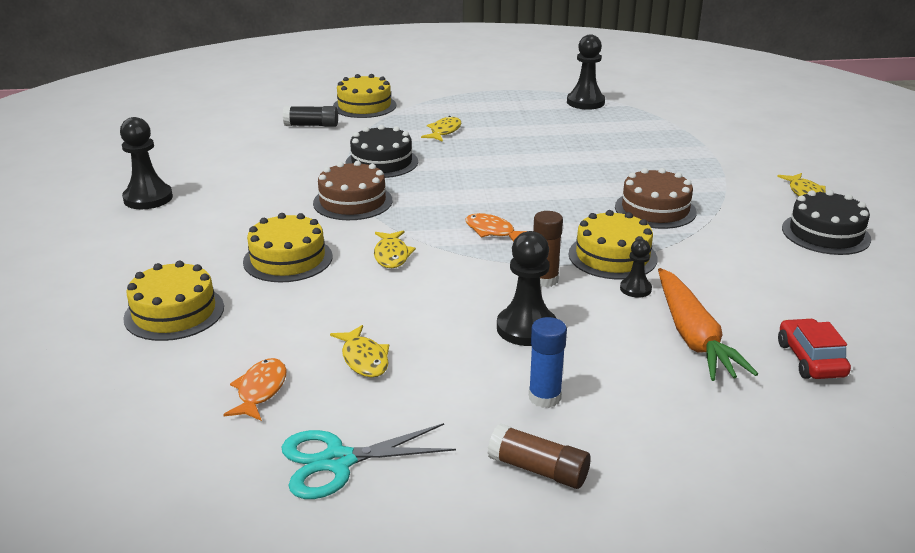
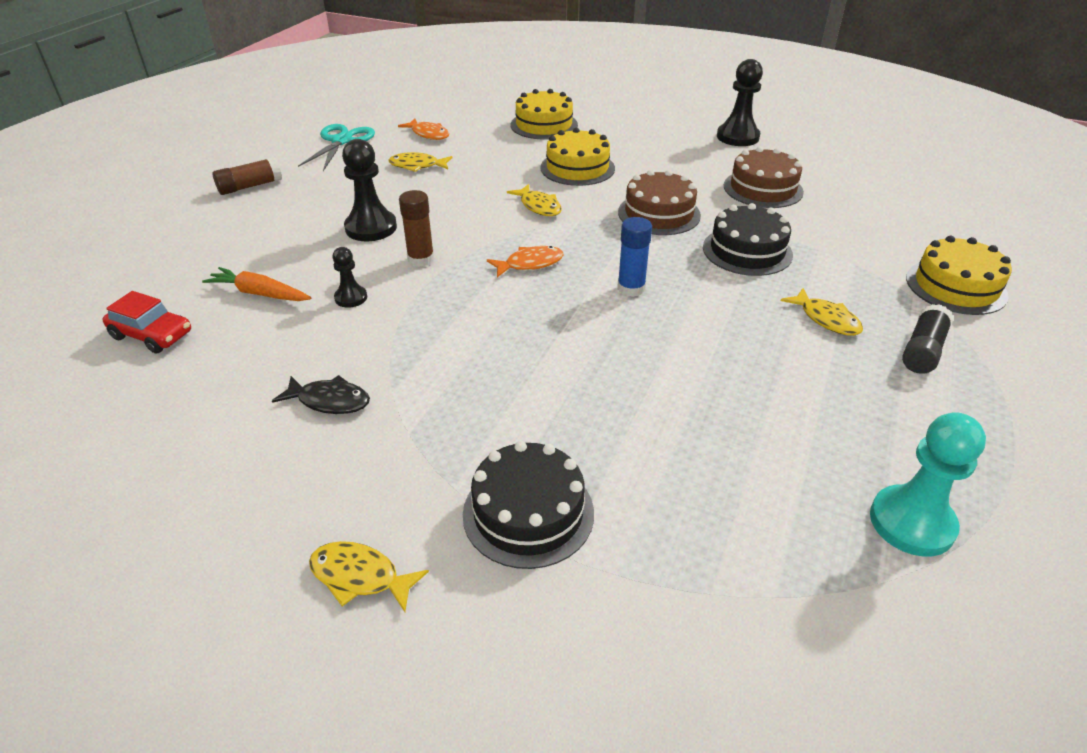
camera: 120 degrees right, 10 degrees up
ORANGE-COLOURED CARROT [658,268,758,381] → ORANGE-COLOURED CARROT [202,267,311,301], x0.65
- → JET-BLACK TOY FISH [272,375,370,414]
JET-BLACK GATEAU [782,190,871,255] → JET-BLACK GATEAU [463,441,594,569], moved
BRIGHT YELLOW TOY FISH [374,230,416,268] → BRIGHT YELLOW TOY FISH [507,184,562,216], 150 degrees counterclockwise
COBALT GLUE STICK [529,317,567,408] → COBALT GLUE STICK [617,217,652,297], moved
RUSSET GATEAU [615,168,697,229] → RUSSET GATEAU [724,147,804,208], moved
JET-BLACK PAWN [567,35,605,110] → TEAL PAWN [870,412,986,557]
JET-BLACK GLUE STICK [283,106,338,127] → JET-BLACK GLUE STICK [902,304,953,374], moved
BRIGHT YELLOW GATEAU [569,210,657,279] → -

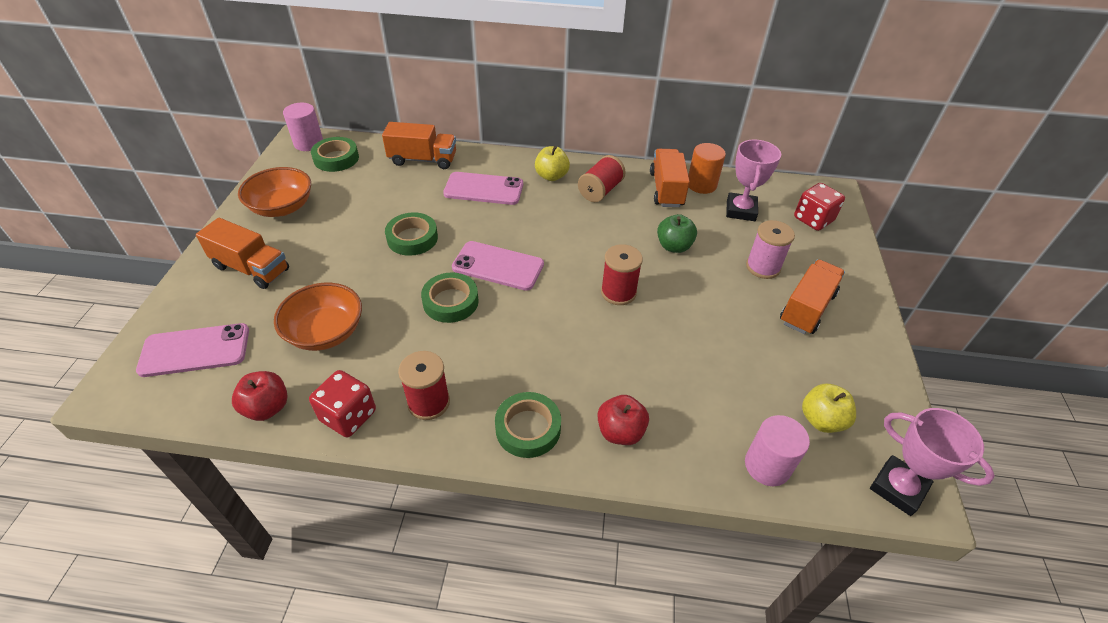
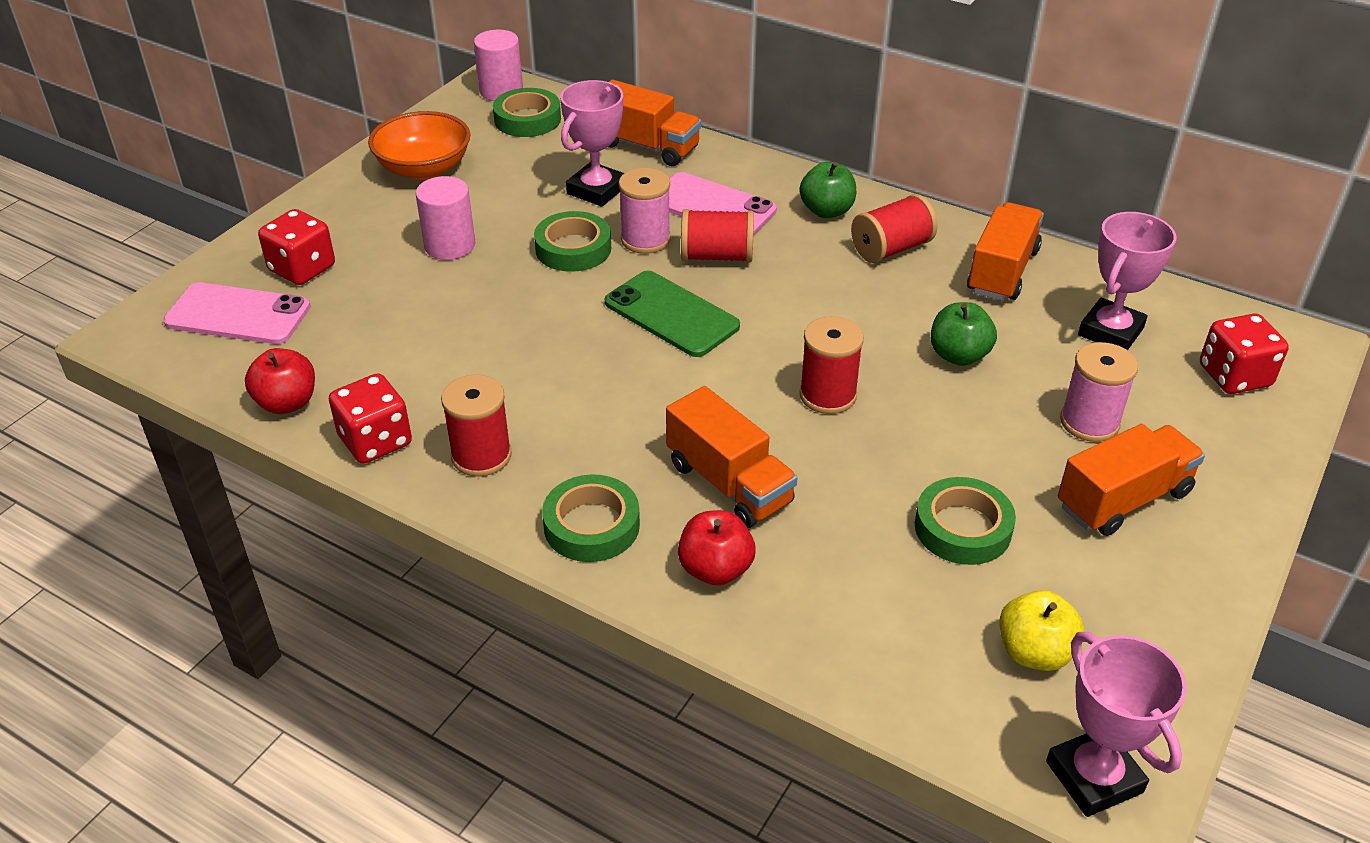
camera: 25 degrees right, 5 degrees down
- → RED GAME DIE [258,209,335,285]
PINK CYLINDER SHAPE [745,415,810,486] → PINK CYLINDER SHAPE [416,176,475,260], moved
- → PINK AWARD CUP [560,80,624,207]
PINK PHONE [452,241,544,291] → GREEN PHONE [605,271,740,357]
- → PINK REEL OF THREAD [619,168,671,254]
ORANGE-COLOURED LORRY [196,218,289,289] → ORANGE-COLOURED LORRY [666,386,798,528], moved
- → RED REEL OF THREAD [681,209,754,263]
BRIGHT YELLOW APPLE [535,146,570,181] → GREEN APPLE [799,162,856,218]
GREEN STICKY TAPE [421,272,479,323] → GREEN STICKY TAPE [915,477,1016,565], moved
ORANGE-COLOURED DEEP DISH [274,283,362,351] → -
ORANGE-COLOURED CYLINDER SHAPE [688,143,726,194] → -

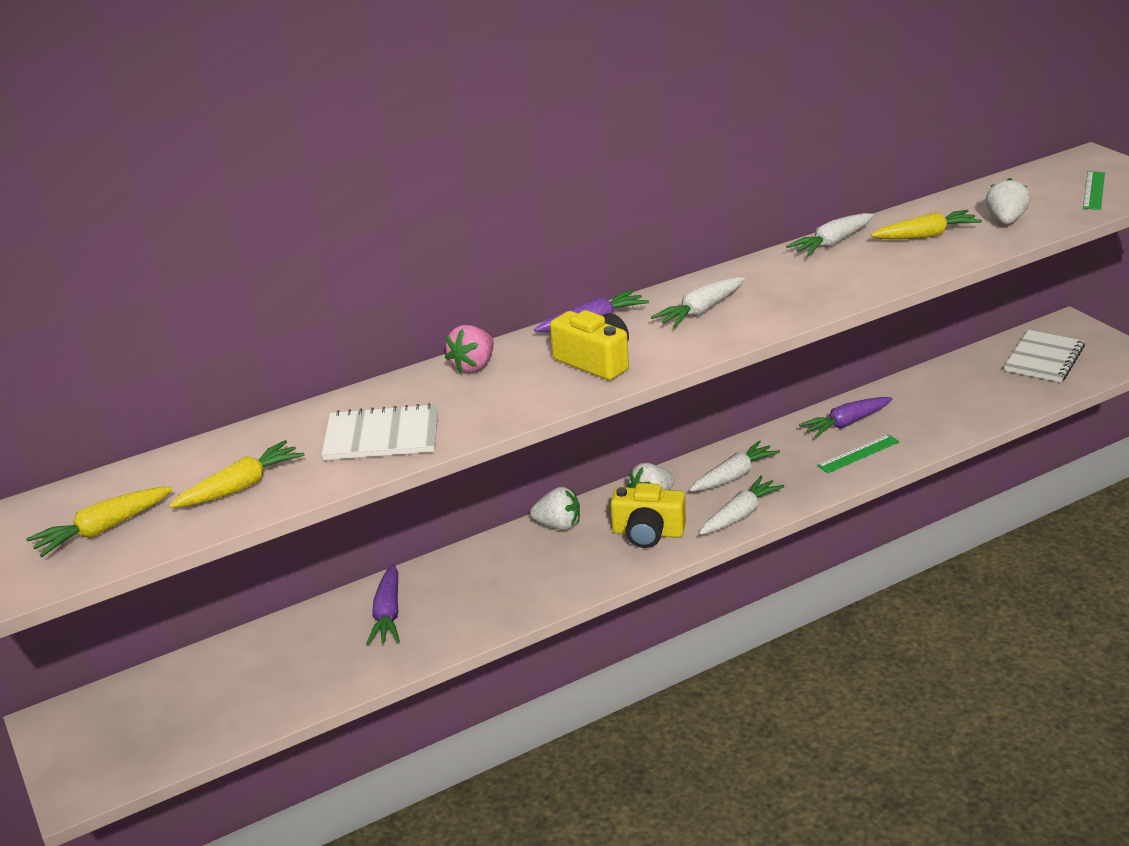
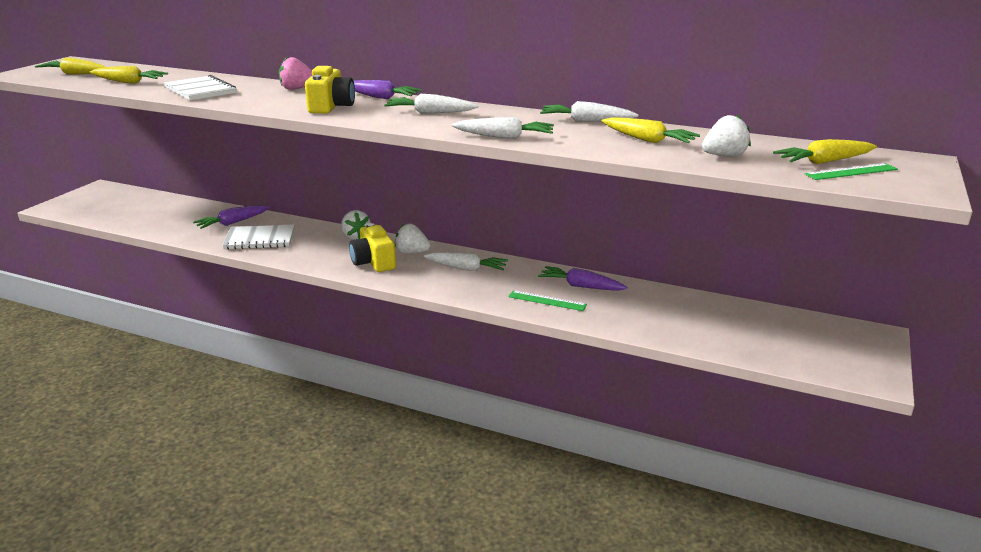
camera: 50 degrees right, 5 degrees down
WHITE NOTEBOOK [1004,330,1085,382] → WHITE NOTEBOOK [222,224,295,250], moved
WHITE CARROT [699,476,784,535] → WHITE CARROT [452,117,554,139], moved
- → BRIGHT YELLOW CARROT [773,139,877,164]

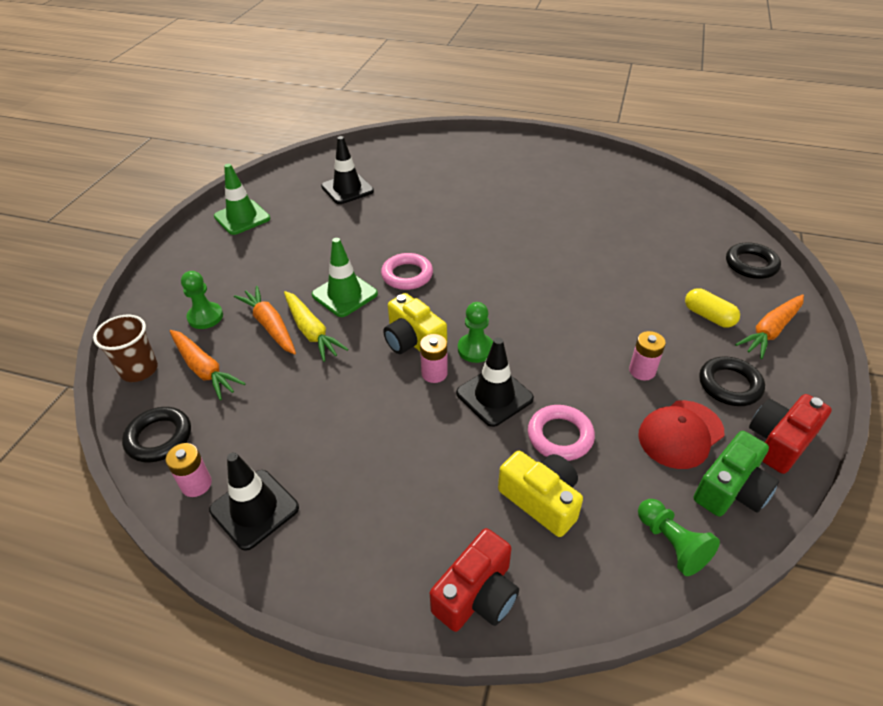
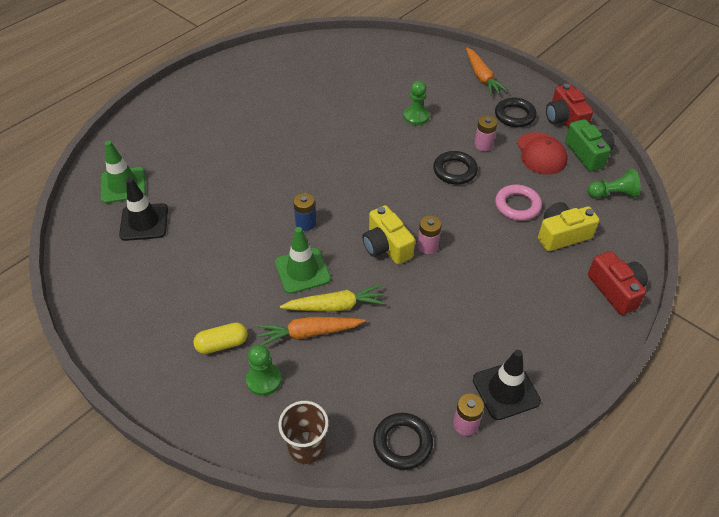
camera: 65 degrees left, 5 degrees up
GREEN TRAFFIC CONE [214,164,270,235] → GREEN TRAFFIC CONE [101,141,146,203], moved
BRIGHT YELLOW PILL SHAPE [685,288,740,328] → BRIGHT YELLOW PILL SHAPE [193,322,248,354], moved
PINK HOOP [381,253,433,290] → COBALT POWER CELL [293,193,316,231]
BRIGHT YELLOW PHOTO CAMERA [383,293,447,354] → BRIGHT YELLOW PHOTO CAMERA [362,205,415,264], 75 degrees clockwise
GREEN PAWN [458,302,493,363] → GREEN PAWN [404,81,429,125], moved
JET-BLACK HOOP [726,242,781,279] → JET-BLACK HOOP [433,151,478,185], moved
ORANGE-COLOURED CARROT [170,330,246,400] → -
JET-BLACK TRAFFIC CONE [456,337,534,427] → -

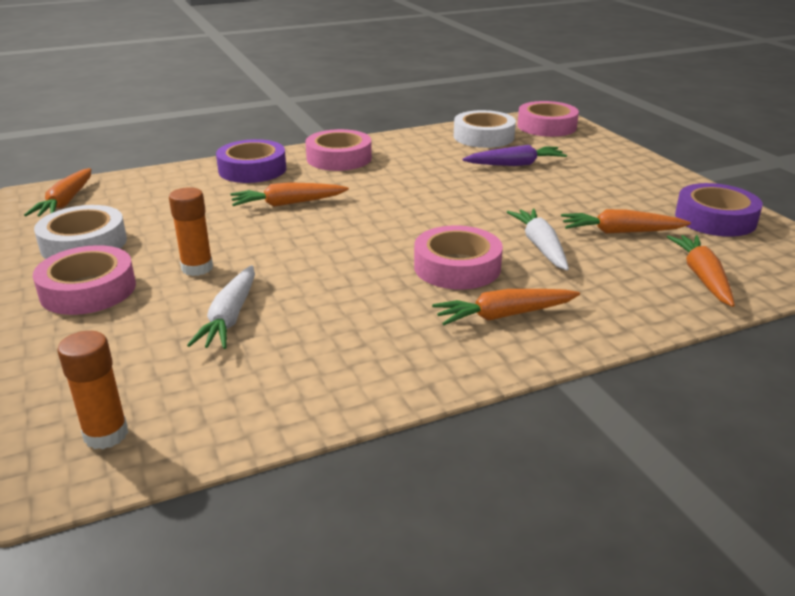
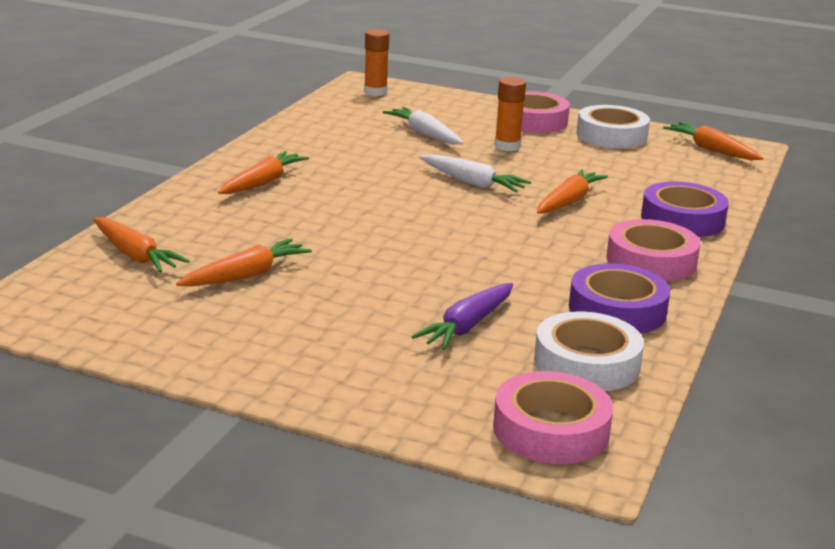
camera: 135 degrees right, 5 degrees down
WHITE CARROT [507,208,569,271] → WHITE CARROT [419,154,531,192], moved
VIOLET STICKY TAPE [675,183,763,237] → VIOLET STICKY TAPE [569,263,671,333], moved
PINK STICKY TAPE [414,226,503,289] → -

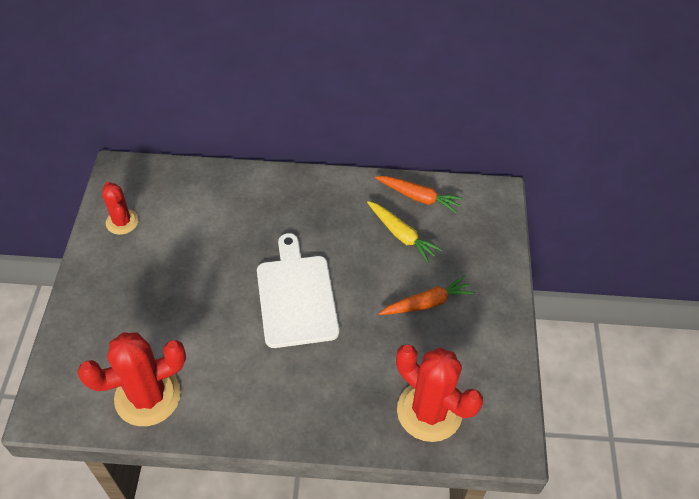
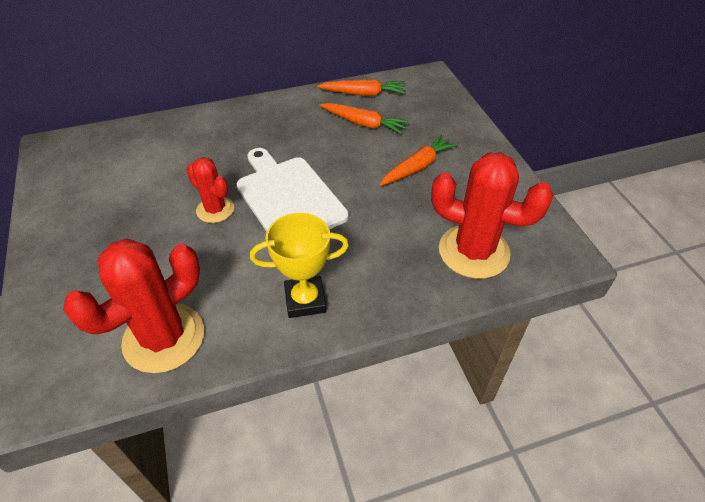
camera: 20 degrees left, 5 degrees down
RED PRICKLY PLANT [102,182,139,235] → RED PRICKLY PLANT [186,157,234,223], moved
- → BRIGHT YELLOW AWARD CUP [250,213,349,318]
BRIGHT YELLOW CARROT [367,201,442,263] → ORANGE-COLOURED CARROT [320,103,409,135]

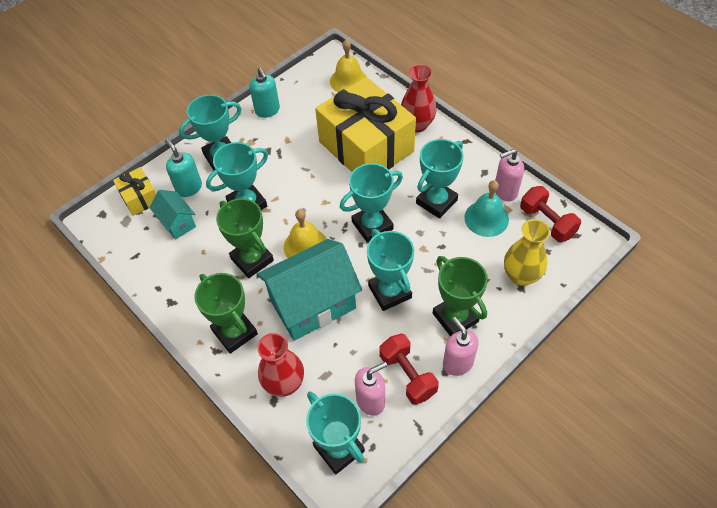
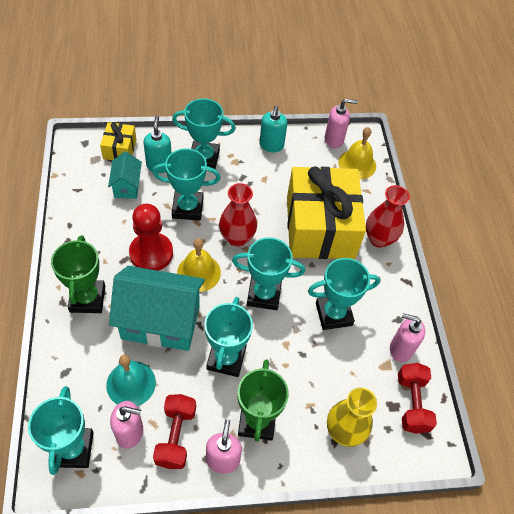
camera: 30 degrees right, 0 degrees up
TEAL HAND BELL [464,180,509,237] → TEAL HAND BELL [106,355,156,406], moved
GREEN AWARD CUP [216,198,274,278] → RED PAWN [129,204,173,271]
RED TALL VASE [257,333,304,397] → RED TALL VASE [219,183,257,247], moved
- → PINK PUMP BOTTLE [325,99,357,149]

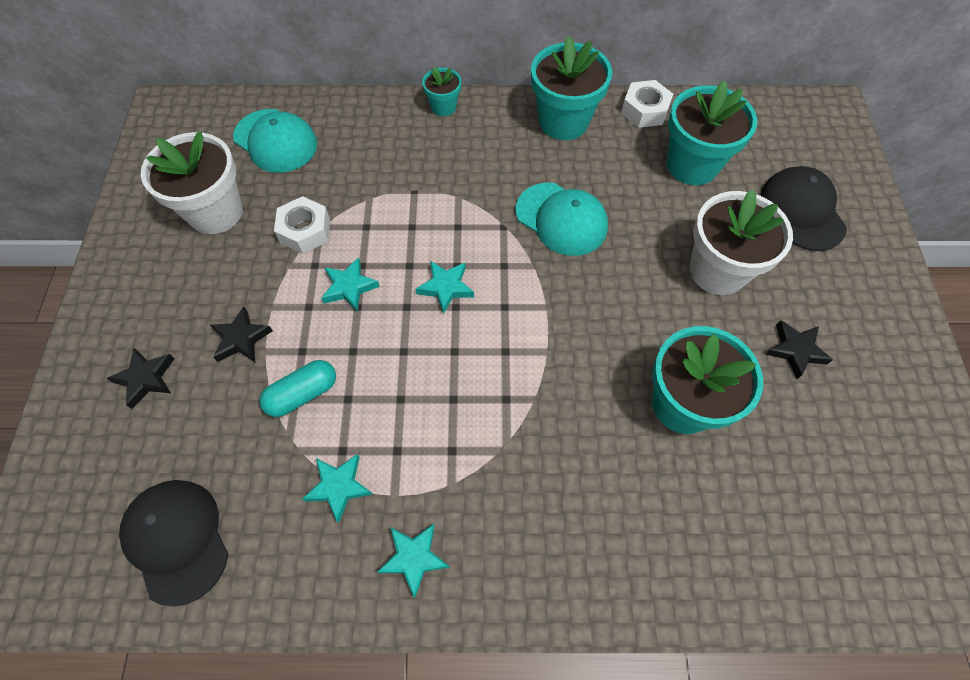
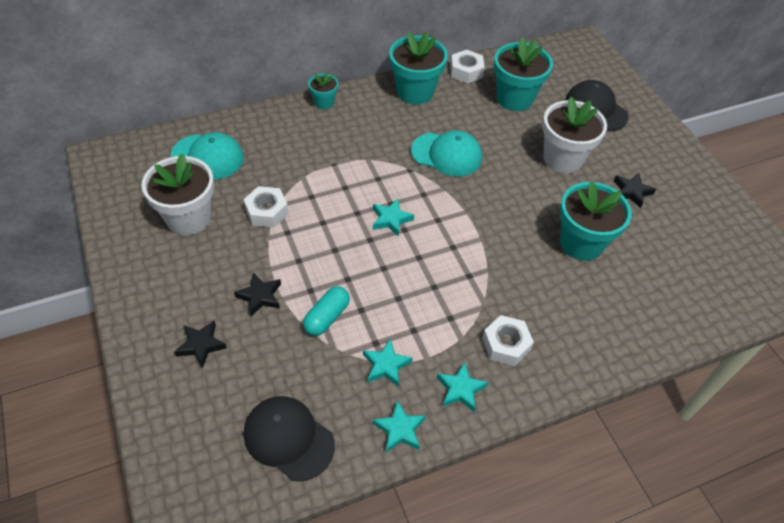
camera: 25 degrees left, 10 degrees down
TEAL STAR [321,257,380,312] → TEAL STAR [373,400,426,453], moved
- → WHITE HEX NUT [482,315,534,366]

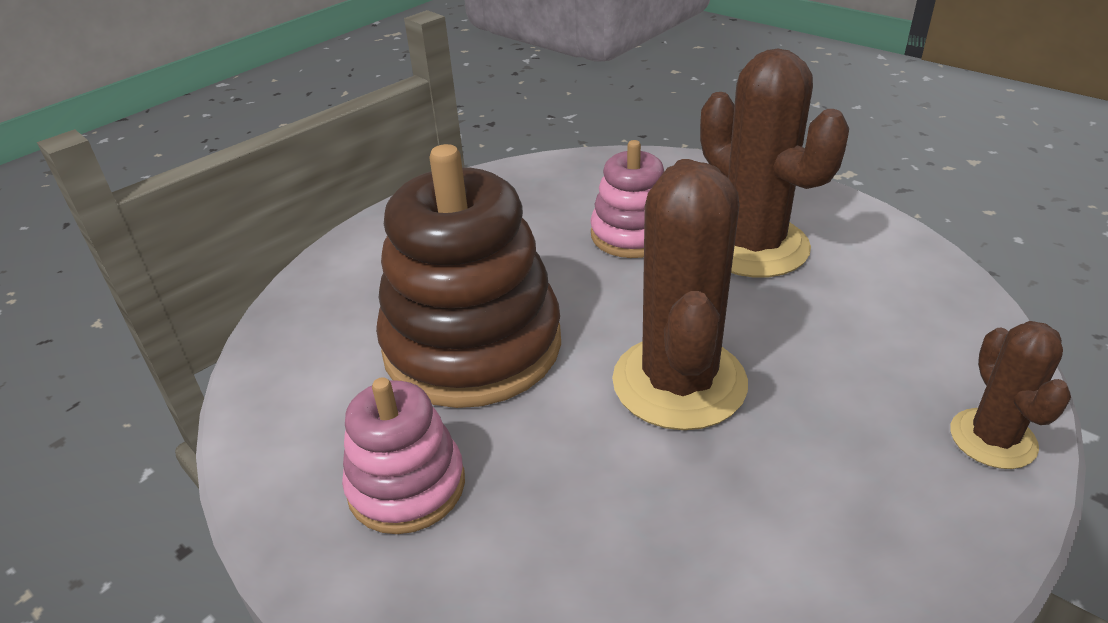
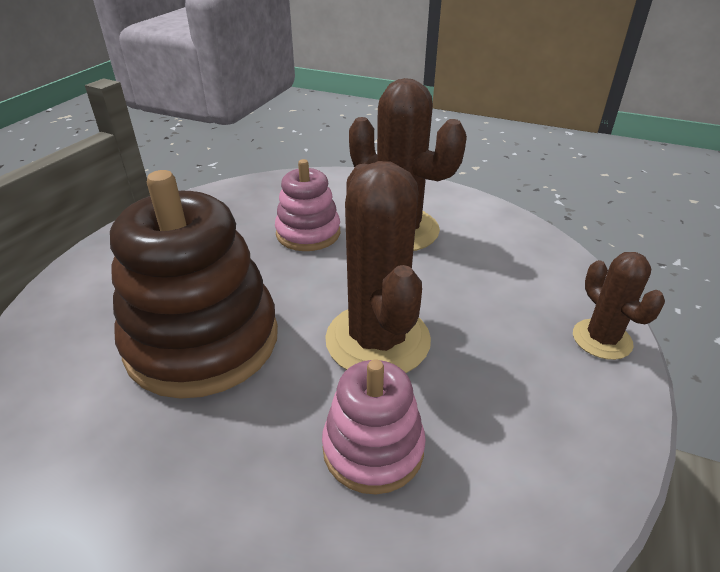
camera: 20 degrees left, 0 degrees up
PINK RING STACKER [342,377,465,534] → PINK RING STACKER [322,359,426,495], moved

